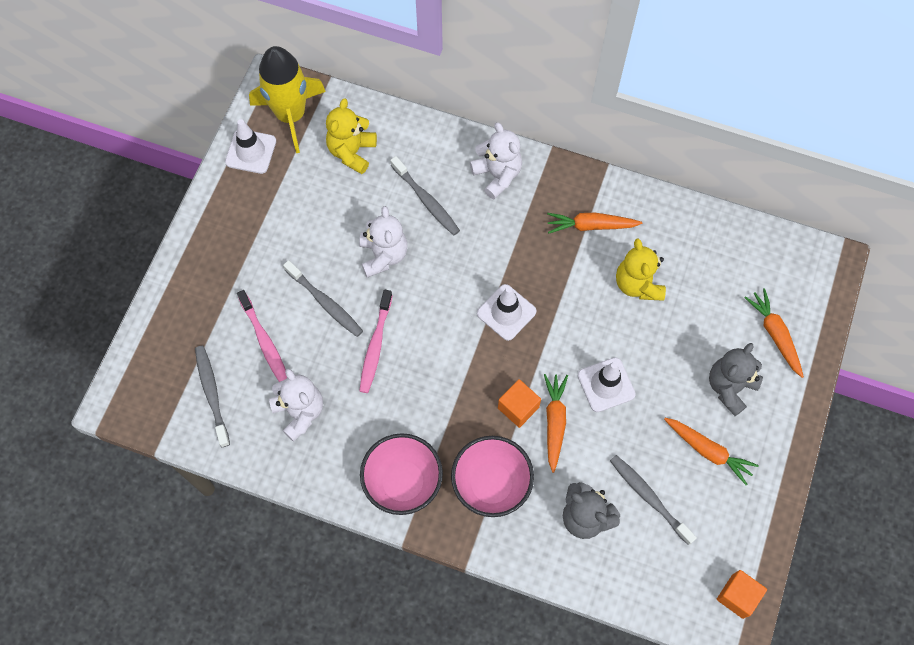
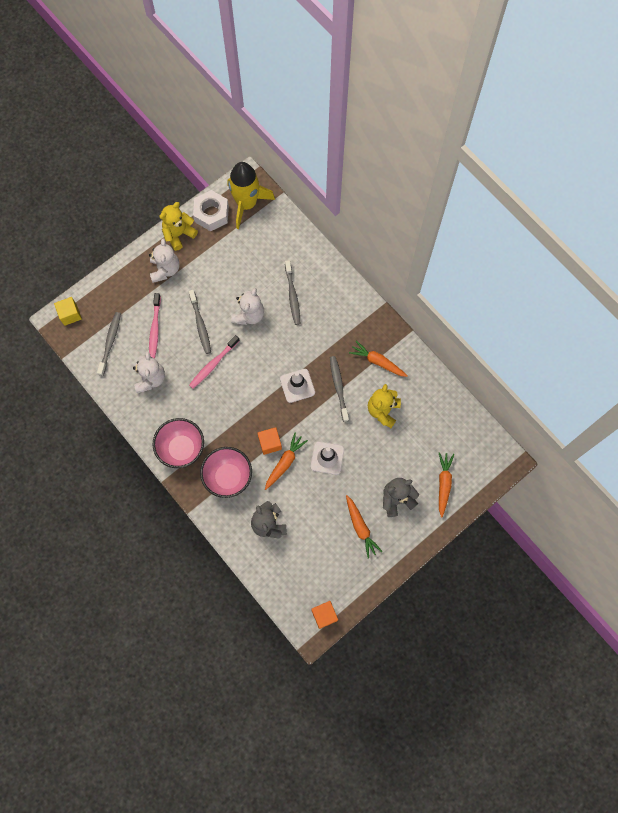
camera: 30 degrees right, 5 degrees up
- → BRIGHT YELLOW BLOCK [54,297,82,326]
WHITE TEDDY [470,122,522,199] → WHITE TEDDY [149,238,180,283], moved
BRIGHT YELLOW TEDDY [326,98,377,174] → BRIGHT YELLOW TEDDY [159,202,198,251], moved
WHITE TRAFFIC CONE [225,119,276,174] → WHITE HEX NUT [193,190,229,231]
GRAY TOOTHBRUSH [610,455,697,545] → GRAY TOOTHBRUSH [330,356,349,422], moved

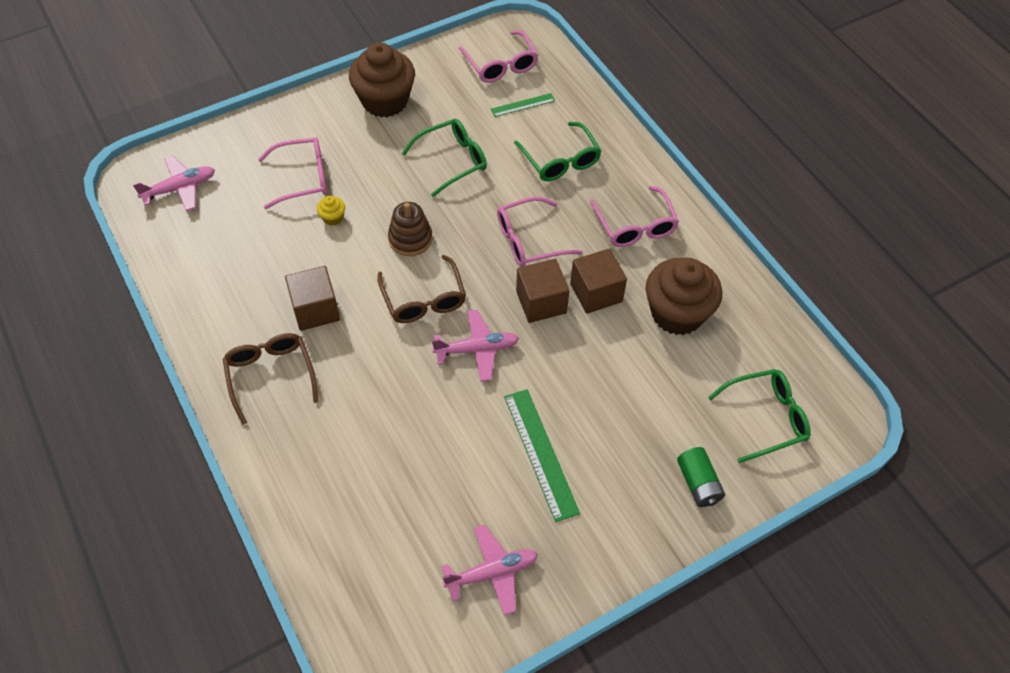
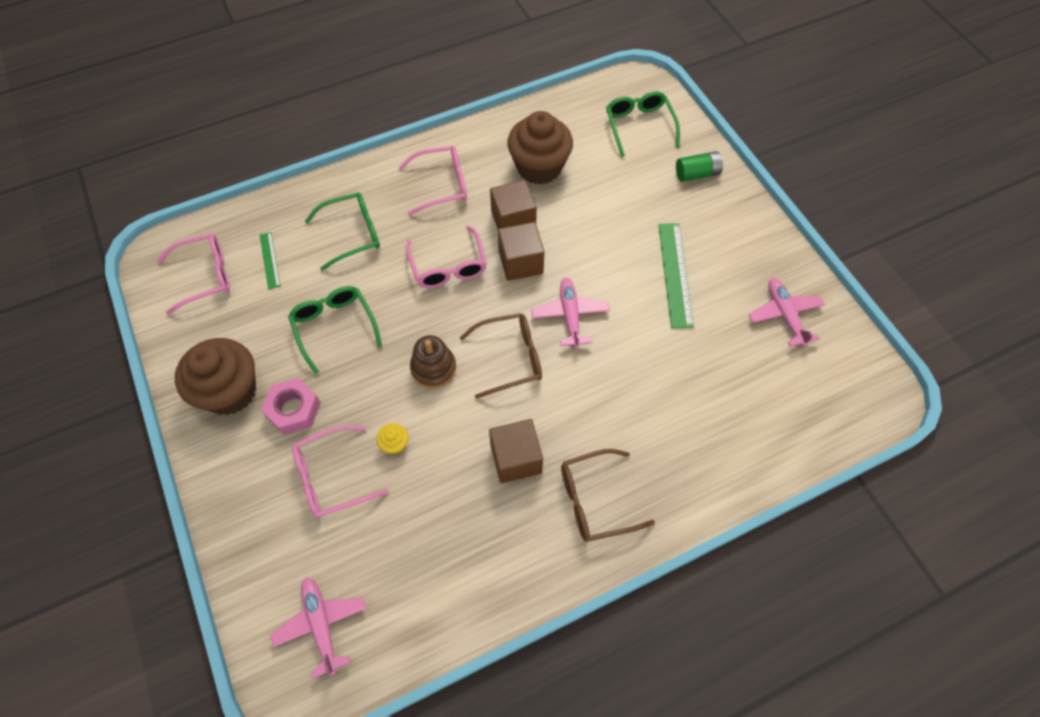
camera: 85 degrees left, 5 degrees up
- → PINK HEX NUT [261,378,321,435]
PINK GLASSES [258,137,327,209] → PINK GLASSES [292,425,389,518], 105 degrees counterclockwise
GREEN MEASURING STICK [504,389,580,522] → GREEN MEASURING STICK [658,223,694,328], 75 degrees counterclockwise

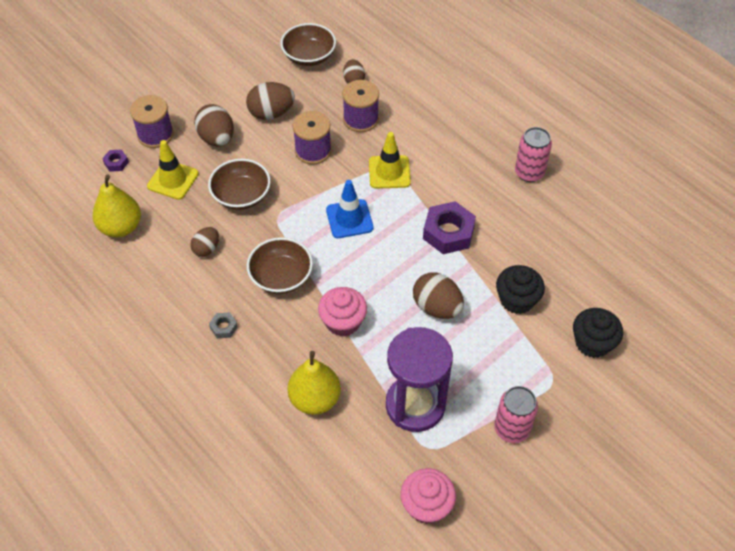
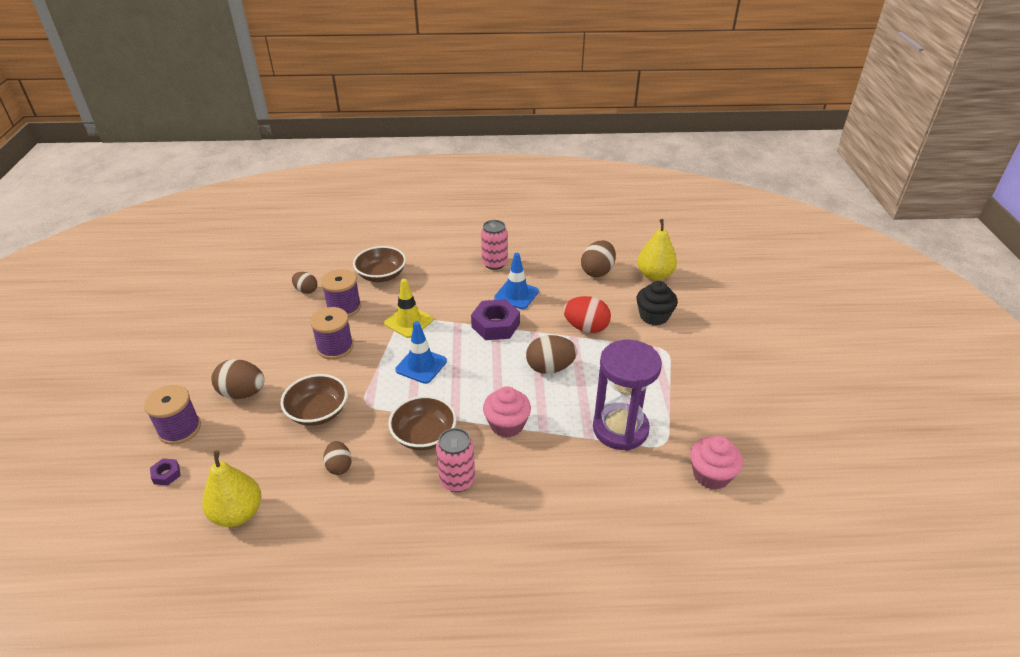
camera: 50 degrees left, 15 degrees down
RUSSET DEEP DISH [280,23,336,66] → RUSSET DEEP DISH [353,246,406,282], moved
PINK TIN [494,386,538,443] → PINK TIN [436,428,475,492], moved
- → COBALT TRAFFIC CONE [494,253,539,309]
JET-BLACK FAIRY CAKE [496,265,545,314] → RED EGG SHAPE [563,296,611,333]
RUSSET EGG SHAPE [246,82,295,120] → RUSSET EGG SHAPE [581,240,616,277], moved
BRIGHT YELLOW PEAR FRUIT [288,351,341,415] → BRIGHT YELLOW PEAR FRUIT [637,219,677,281], moved
BRIGHT YELLOW TRAFFIC CONE [147,140,199,200] → -
GRAY HEX NUT [209,312,238,338] → -

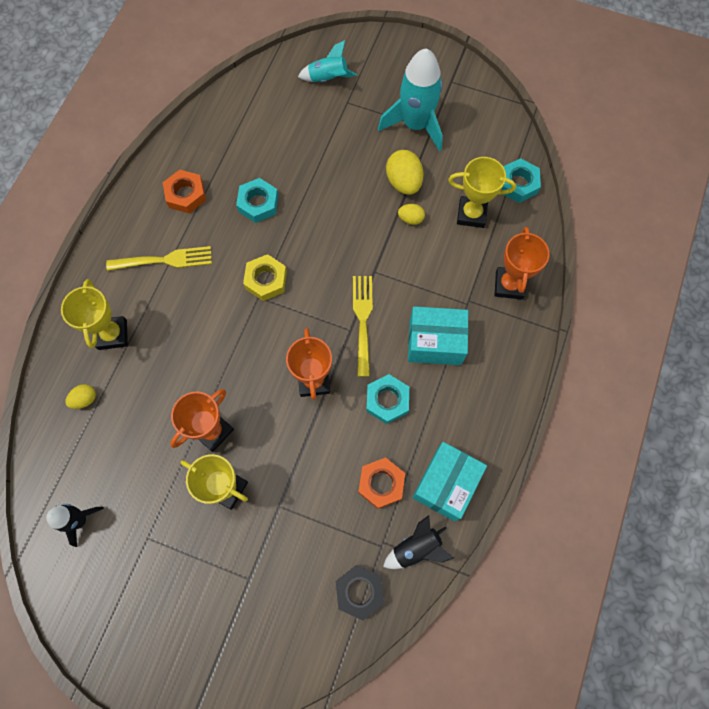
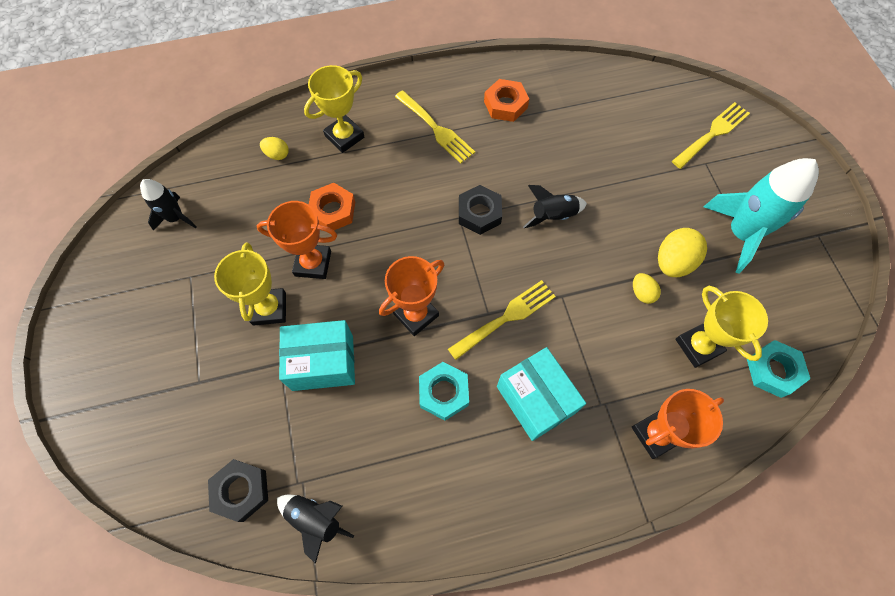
camera: 55 degrees right, 5 degrees down
TEAL PARCEL [412,442,487,521] → TEAL PARCEL [279,320,355,391], moved
ORANGE-COLOURED HEX NUT [358,457,405,509] → ORANGE-COLOURED HEX NUT [309,183,355,230], moved
BRIGHT YELLOW HEX NUT [243,254,287,301] → JET-BLACK HEX NUT [459,185,502,235]
- → JET-BLACK ROCKET [523,185,587,228]
TEAL ROCKET [298,40,357,82] → BRIGHT YELLOW FORK [672,102,750,169]
TEAL HEX NUT [236,178,278,223] → -

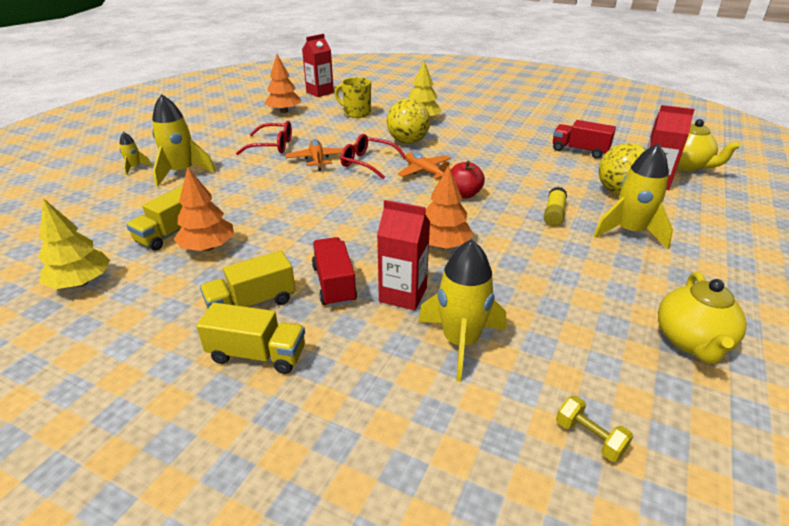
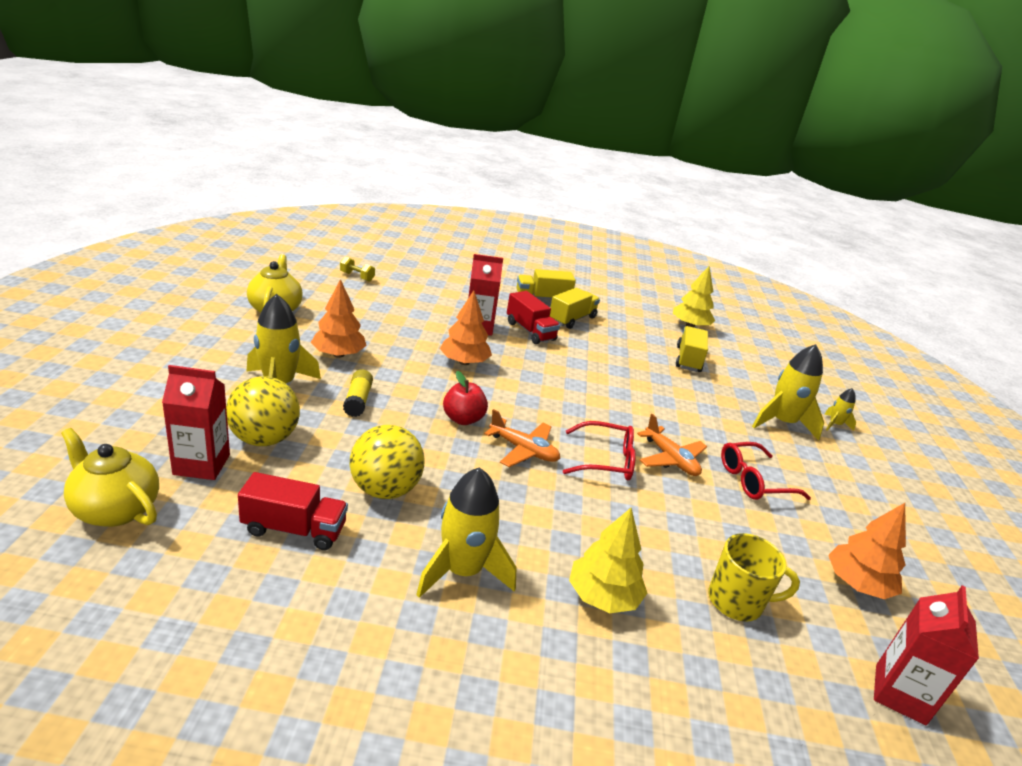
camera: 155 degrees right, 5 degrees down
ORANGE-COLOURED FIR TREE [174,167,234,251] → ORANGE-COLOURED FIR TREE [311,279,367,358], moved
BRIGHT YELLOW BALL [387,98,430,144] → BRIGHT YELLOW BALL [349,425,425,499], moved
BRIGHT YELLOW ROCKET [418,239,506,382] → BRIGHT YELLOW ROCKET [416,467,517,598], moved

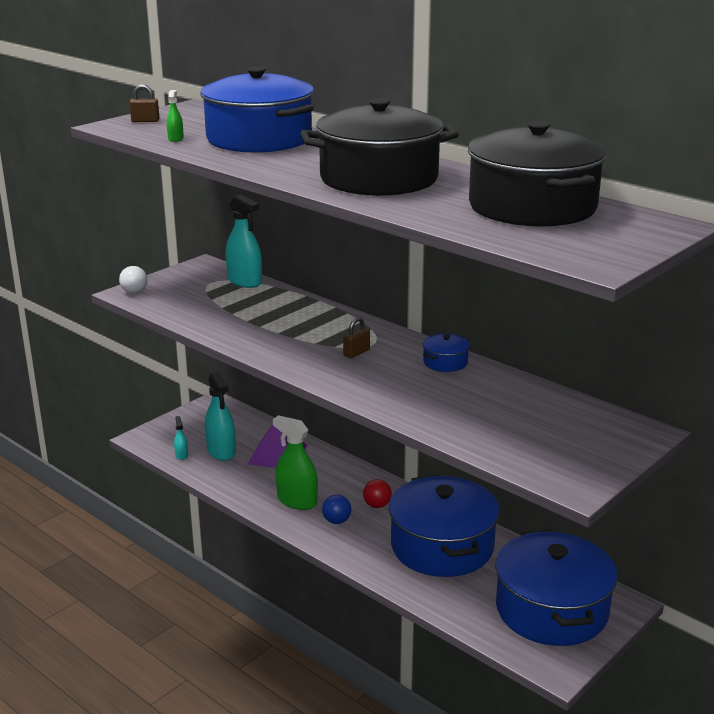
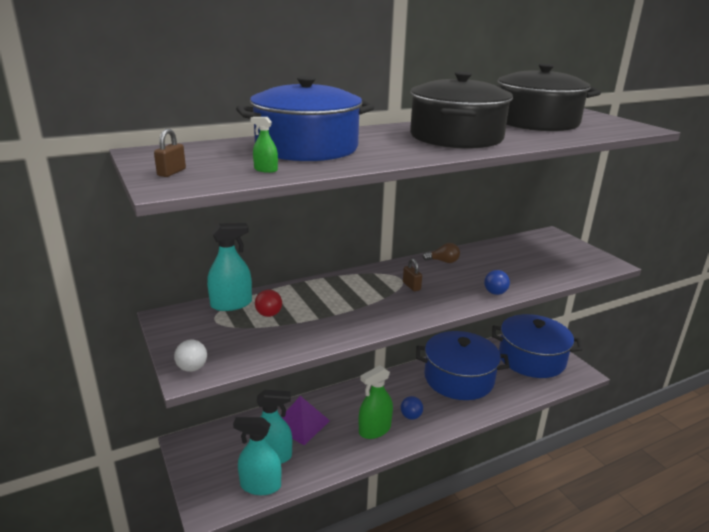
camera: 70 degrees left, 0 degrees up
TEAL SPRAY BOTTLE [174,416,188,460] → TEAL SPRAY BOTTLE [233,417,282,495], x2.12
RED BALL [363,479,392,508] → RED BALL [255,290,282,317], moved
COBALT STOCKPOT [423,333,470,372] → RUSSET LIGHTBULB [422,243,460,263]
- → COBALT BALL [484,270,510,295]

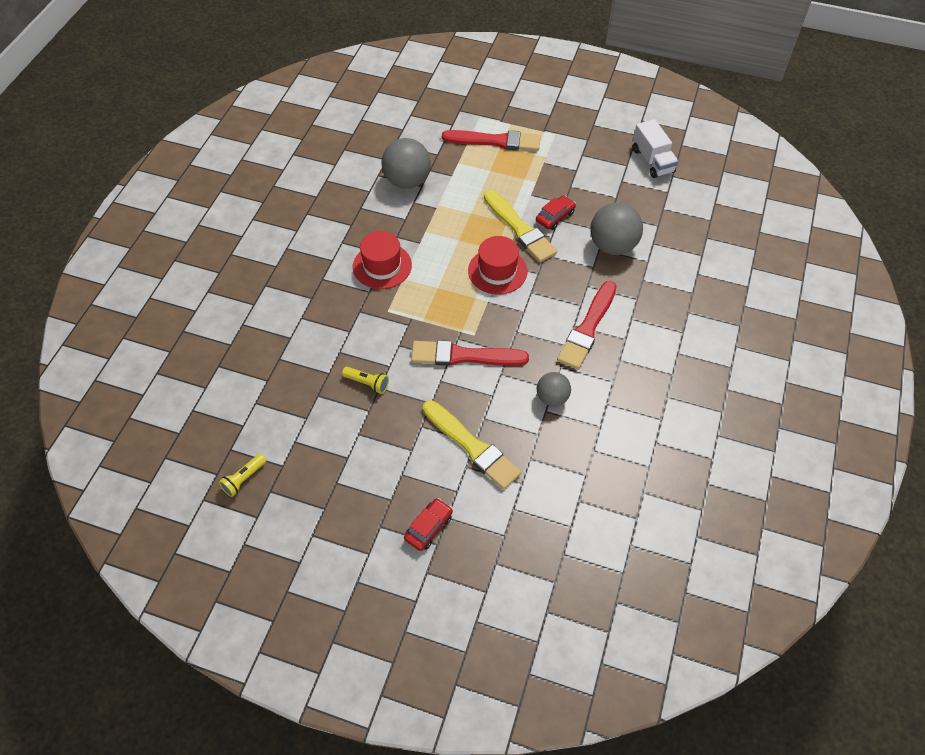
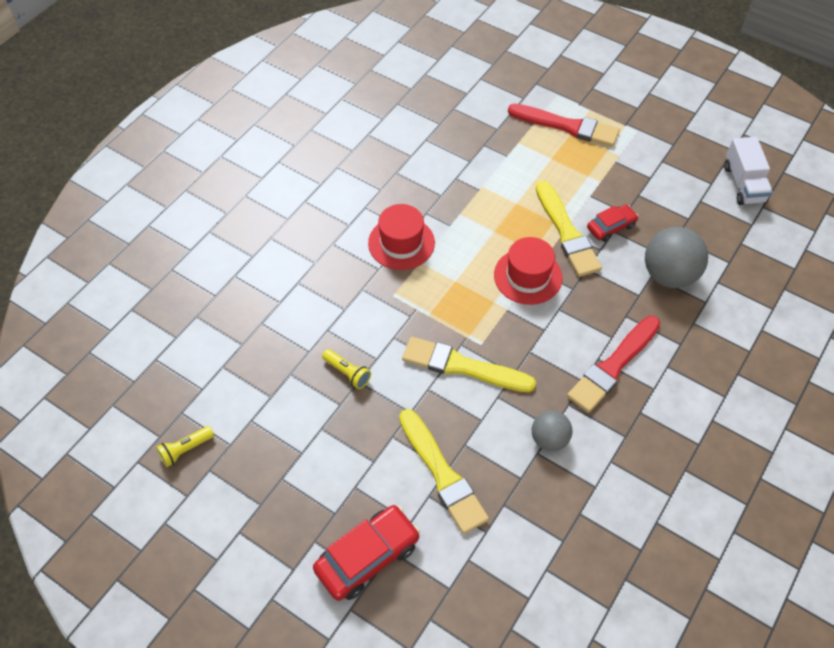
camera: 15 degrees right, 0 degrees up
RED CAR [404,498,453,551] → RED CAR [313,505,420,601], x1.68
RED BRUSH [411,340,529,366] → BRIGHT YELLOW BRUSH [402,337,536,392]
GRAY BALL [381,138,431,189] → -

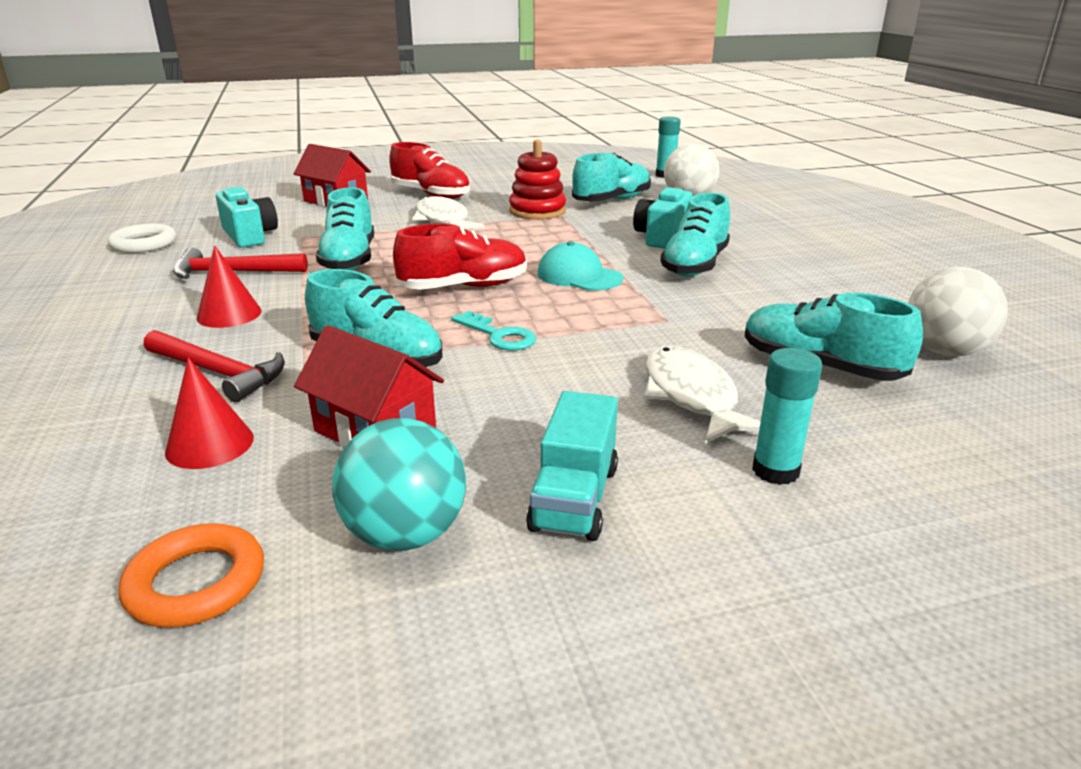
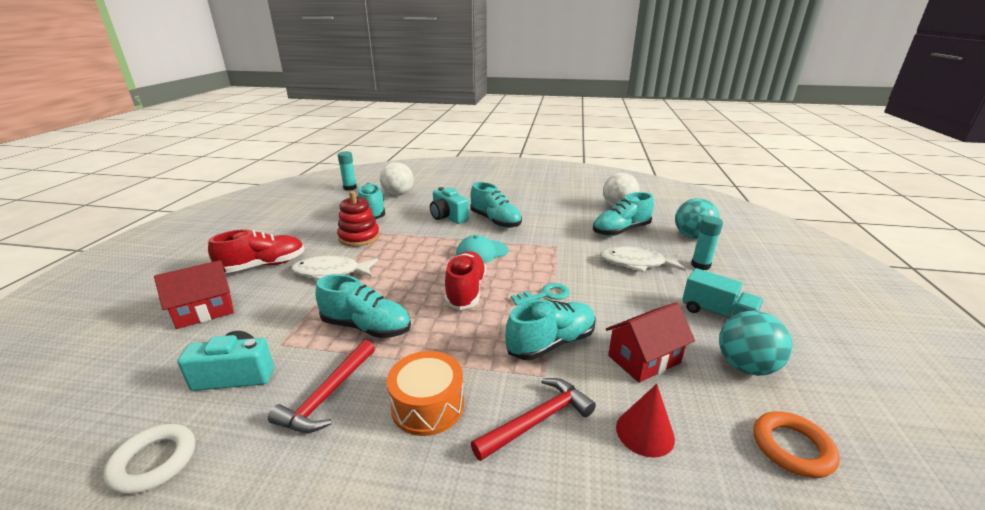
camera: 65 degrees left, 0 degrees up
RED SOLID CONE [197,245,262,328] → ORANGE-COLOURED DRUM [387,351,464,436]
- → TEAL BALL [675,198,719,239]

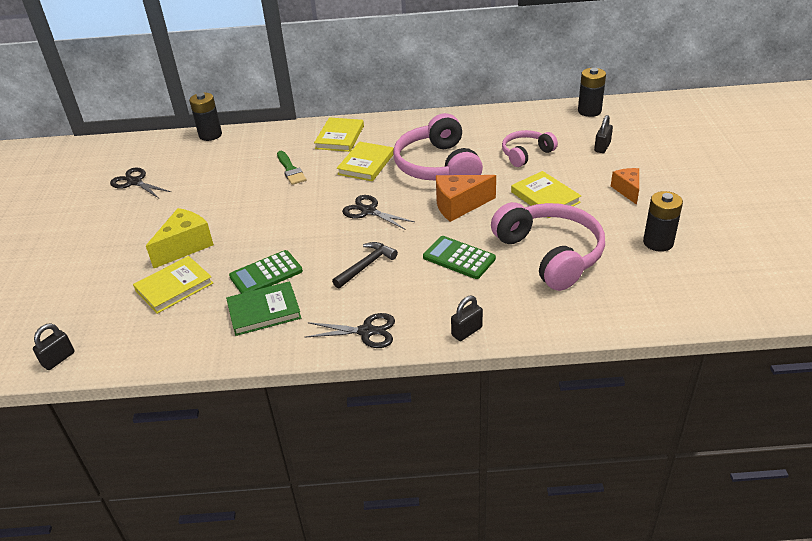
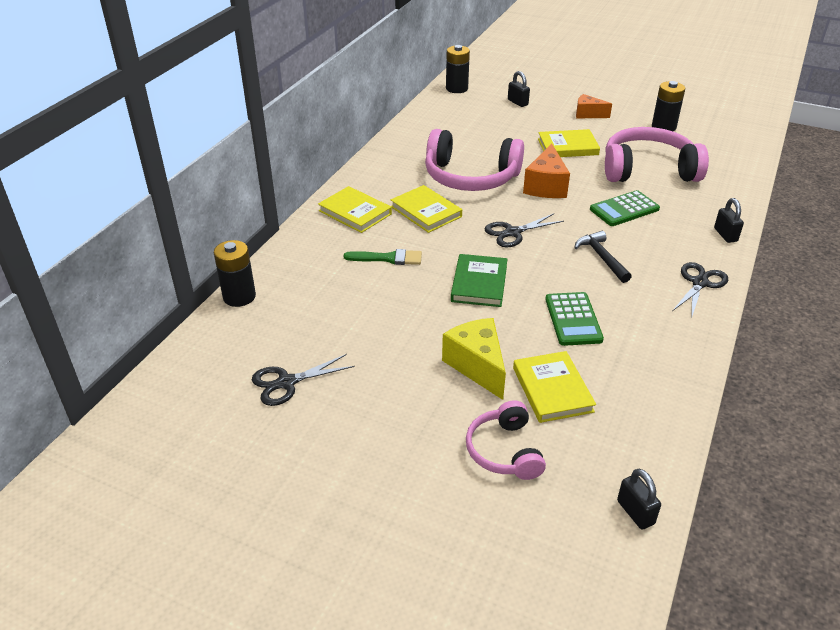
camera: 65 degrees left, 0 degrees up
GREEN HARDBACK [226,281,301,336] → GREEN HARDBACK [451,254,507,307], moved
PINK HEADSET [502,130,558,167] → PINK HEADSET [466,400,546,480], moved

